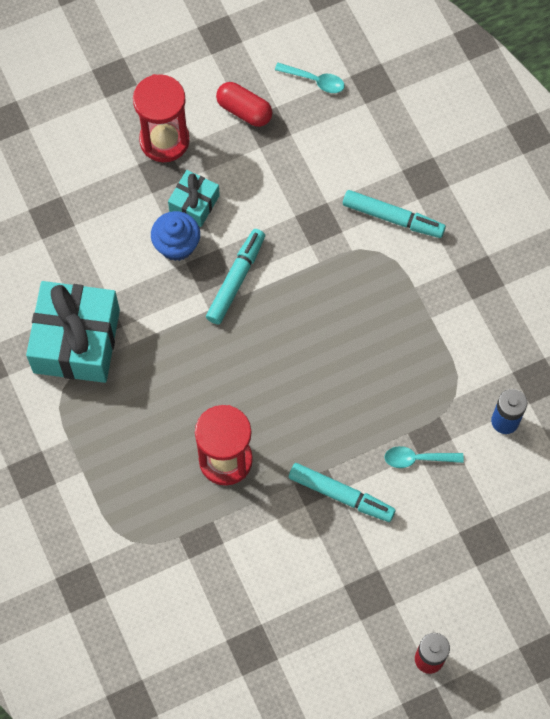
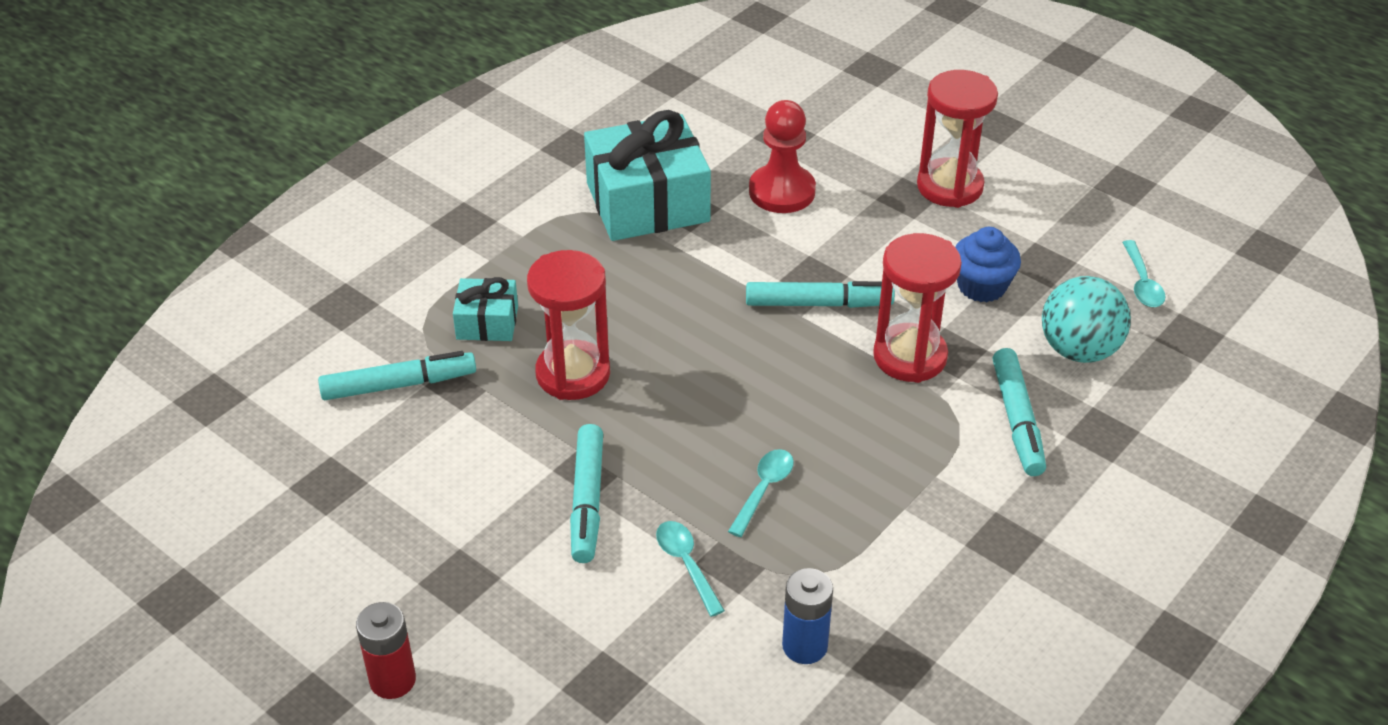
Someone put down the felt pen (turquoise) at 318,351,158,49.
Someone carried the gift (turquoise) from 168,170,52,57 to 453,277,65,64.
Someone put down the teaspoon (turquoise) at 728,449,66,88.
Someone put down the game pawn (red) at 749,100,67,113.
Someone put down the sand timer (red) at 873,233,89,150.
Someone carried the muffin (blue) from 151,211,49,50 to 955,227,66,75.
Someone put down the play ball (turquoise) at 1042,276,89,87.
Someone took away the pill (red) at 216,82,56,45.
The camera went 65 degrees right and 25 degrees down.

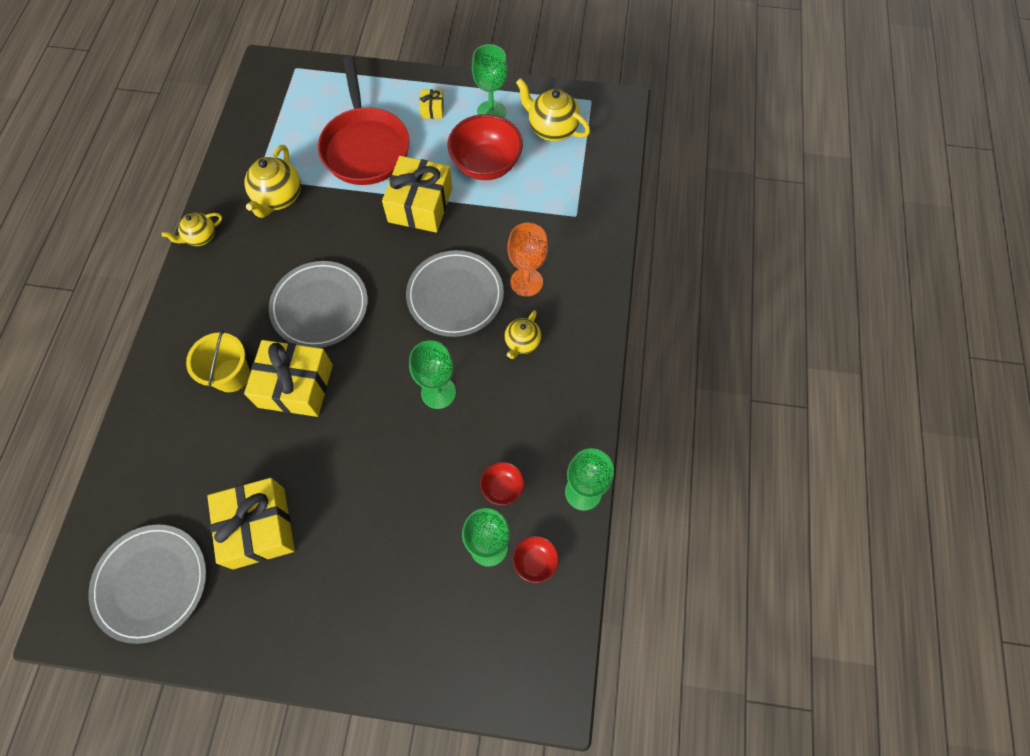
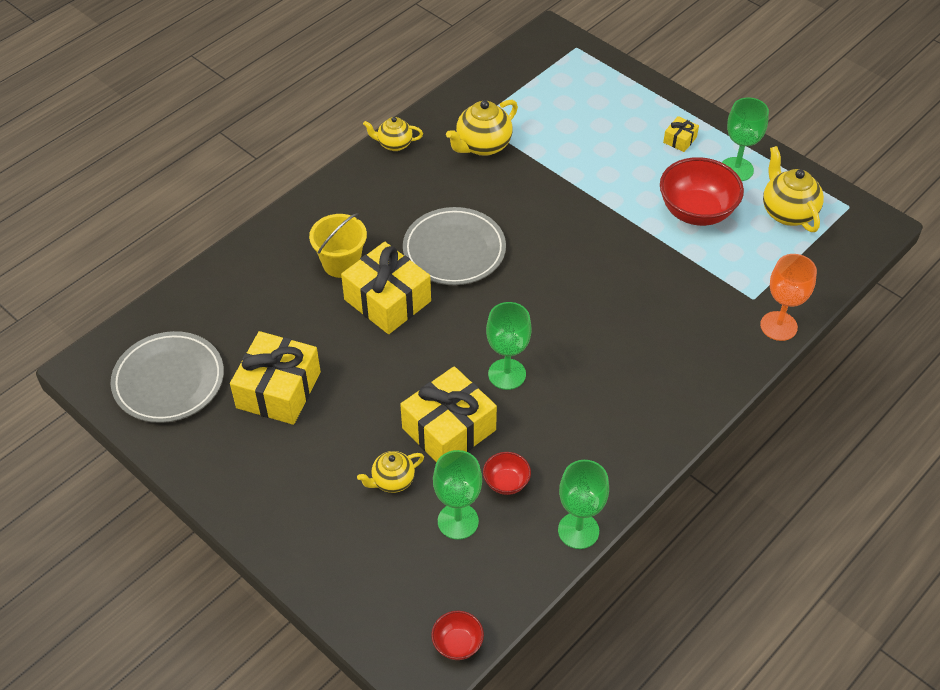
Someone carried the tea pot (bright yellow) from 505,310,36,49 to 357,451,67,42.
Someone carried the gift (bright yellow) from 382,156,70,77 to 400,366,97,96.
Someone carried the serving bowl (red) from 513,536,46,47 to 431,611,53,49.
Someone carried the wine glass (bright orange) from 507,223,41,74 to 760,254,57,87.
Someone took away the skillet (red) at 318,56,92,129.
Someone took away the plate (ash-grey) at 406,250,98,87.
The camera went 35 degrees right and 15 degrees down.

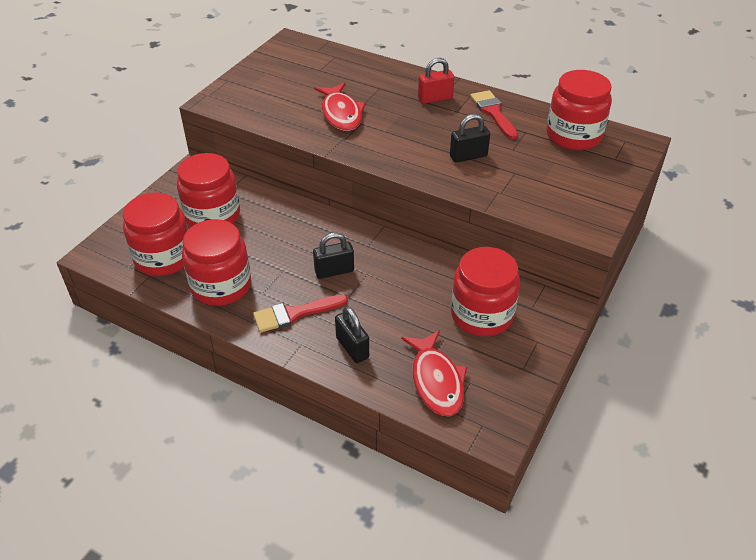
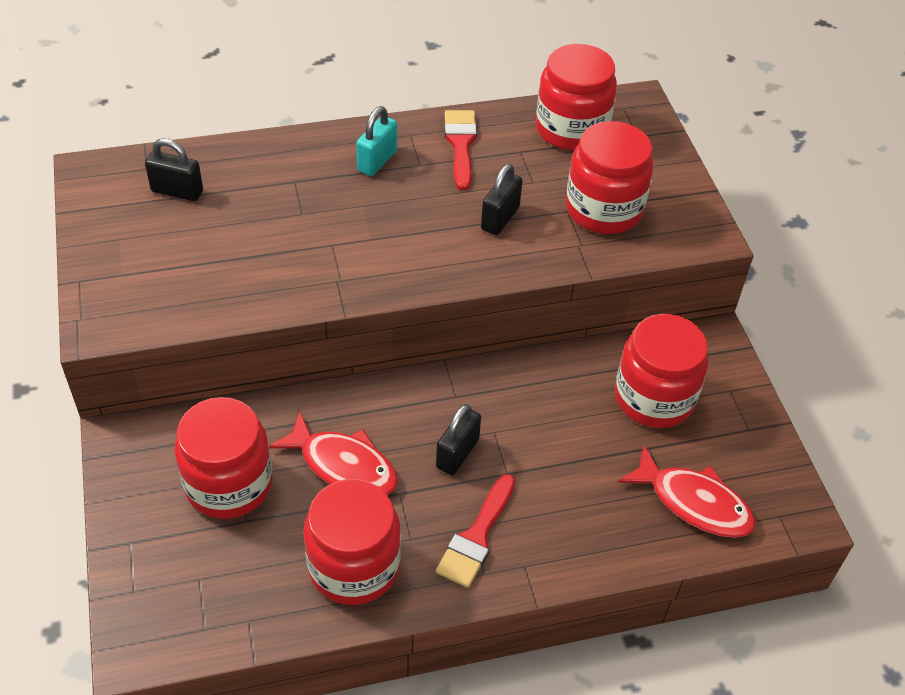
Someone carried the small lock (black) from 335,306,34,57 to 145,138,58,63.
Someone carried the toy fish (red) from 314,83,52,48 to 269,411,129,84.
Someone repainted the small lock (red) at 418,58,36,46, which became the small lock (turquoise) at 356,106,41,70.
Someone rotated the paintbrush (red) at 470,90,48,49 by 60 degrees clockwise.
Someone carried the jam jar (red) from 123,193,65,83 to 566,121,88,113.
The camera went 45 degrees left and 5 degrees up.

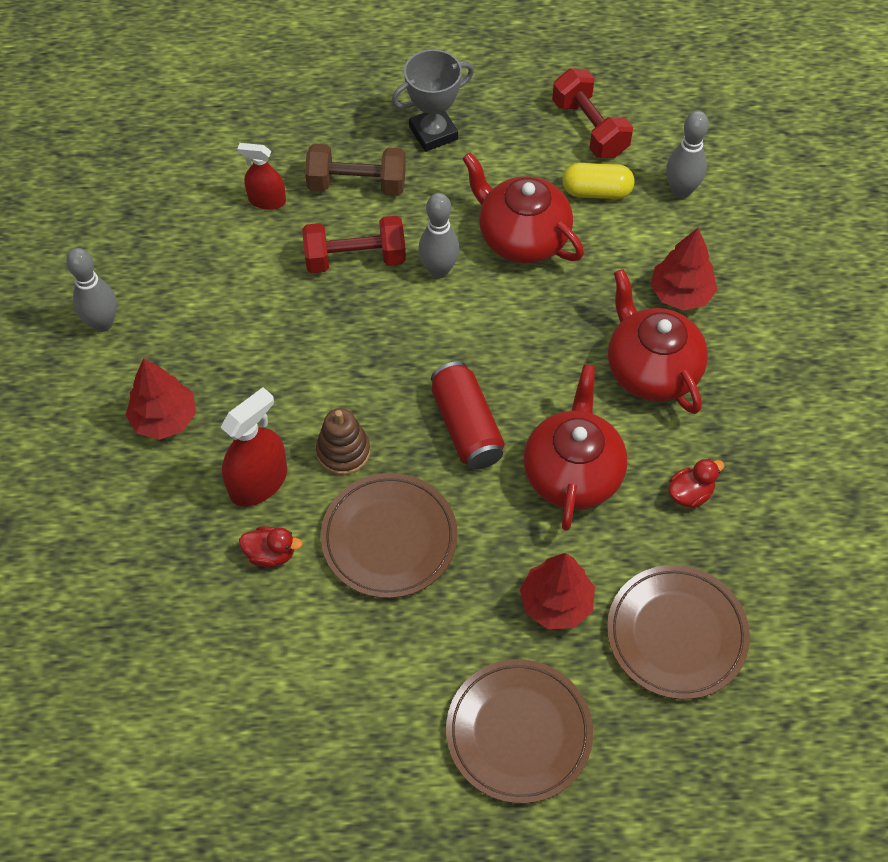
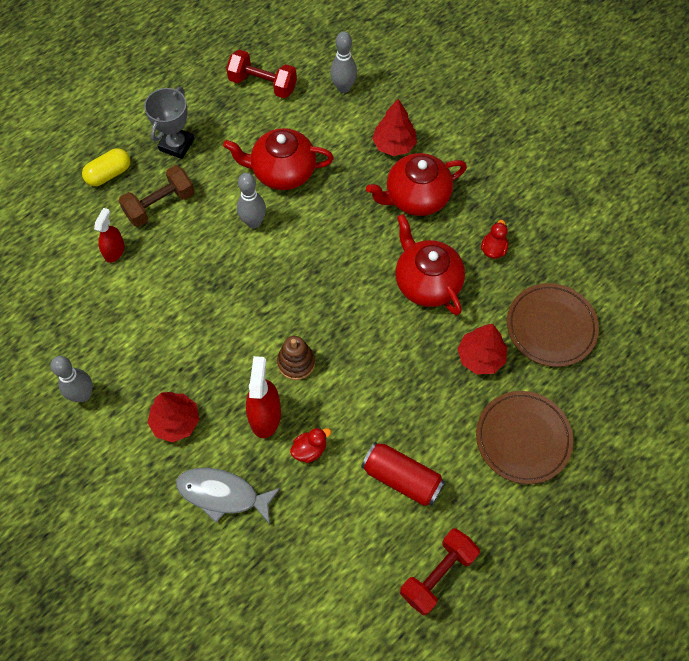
Someone carried the pill (bright yellow) from 563,163,72,36 to 82,148,48,38.
Someone rotated the sprayer (red) at 237,143,49,67 by 135 degrees clockwise.
Someone put down the toy fish (ash-grey) at 176,468,105,56.
Someone carried the can (red) from 431,361,74,109 to 361,442,84,64.
Someone rotated the tea pot (red) at 608,269,100,145 by 45 degrees counterclockwise.
Someone carried the free weight (red) from 302,216,104,57 to 400,528,80,87.
Someone took away the plate (dark brown) at 321,473,137,125.
The camera went 40 degrees left and 5 degrees up.

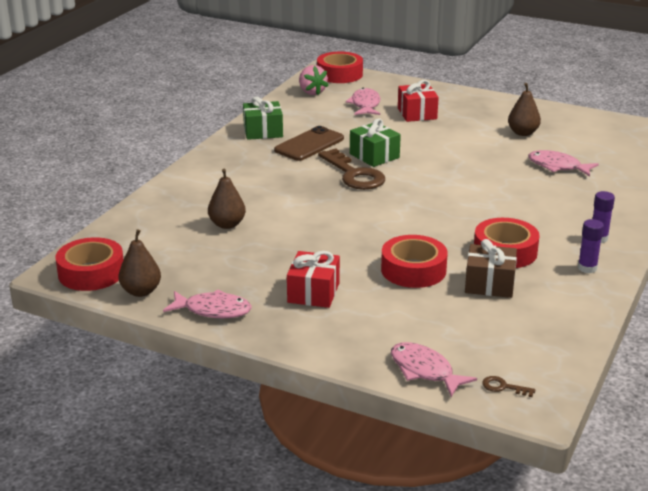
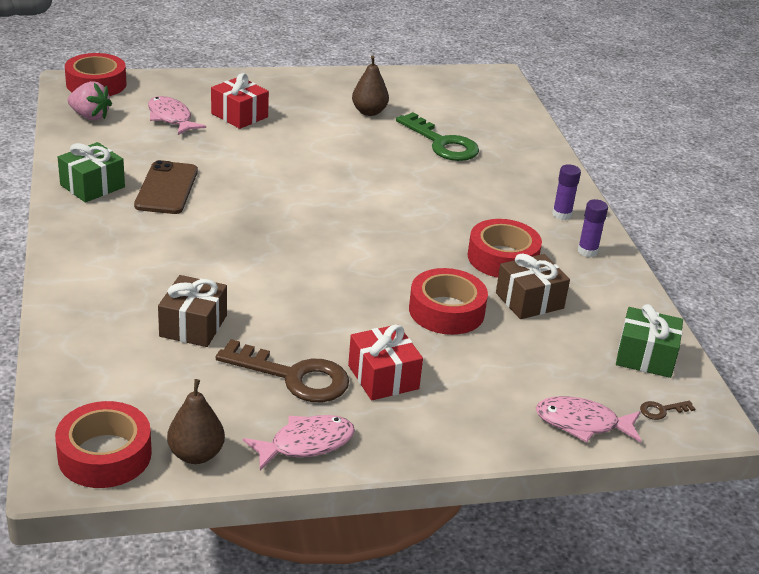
Someone swapped the toy pear (dark brown) at 208,169,38,60 for the gift (dark brown) at 158,275,69,72.
Someone carried the door key (dark brown) from 318,148,67,42 to 216,339,133,63.
Someone swapped the toy fish (pink) at 528,150,71,27 for the door key (emerald) at 396,112,83,49.
Someone carried the gift (emerald) from 350,118,51,49 to 616,304,67,74.
The camera went 40 degrees left and 5 degrees up.

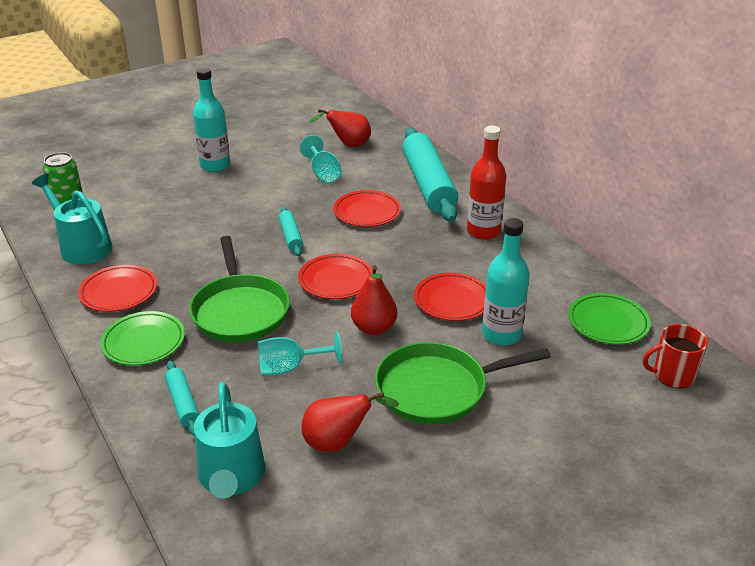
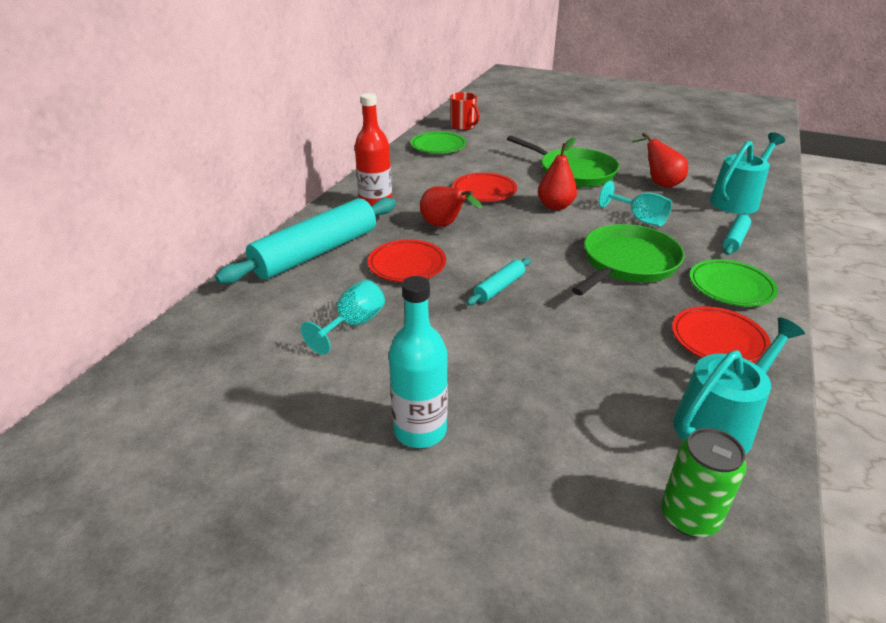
Someone carried the toy pear (red) from 309,109,62,38 to 420,186,62,41.
Someone rotated the watering can (turquoise) at 32,174,80,90 by 135 degrees counterclockwise.
Someone took away the plate (red) at 298,254,75,45.
Someone took away the flask (turquoise) at 482,218,47,128.
The camera went 125 degrees left and 0 degrees up.

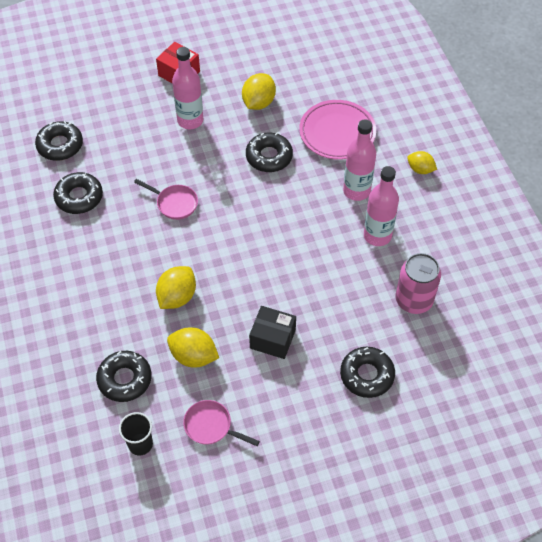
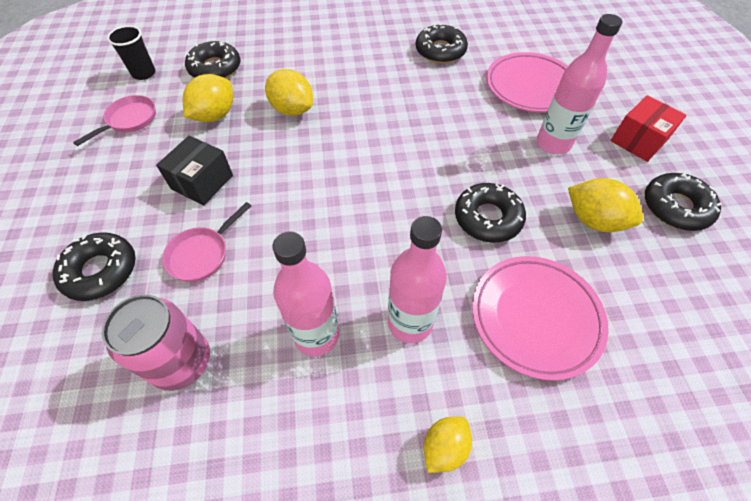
Someone carried the skillet (pink) from 134,179,64,41 to 162,202,89,80.
Someone put down the plate (pink) at 486,52,82,61.
Someone carried the doughnut (black) from 35,121,48,40 to 645,173,77,58.
The camera went 100 degrees right and 0 degrees up.

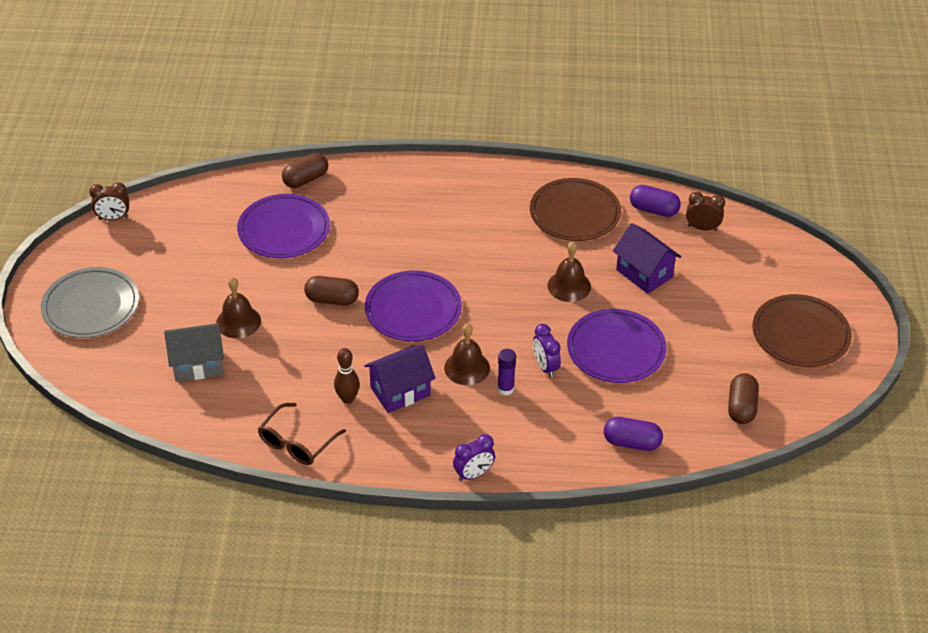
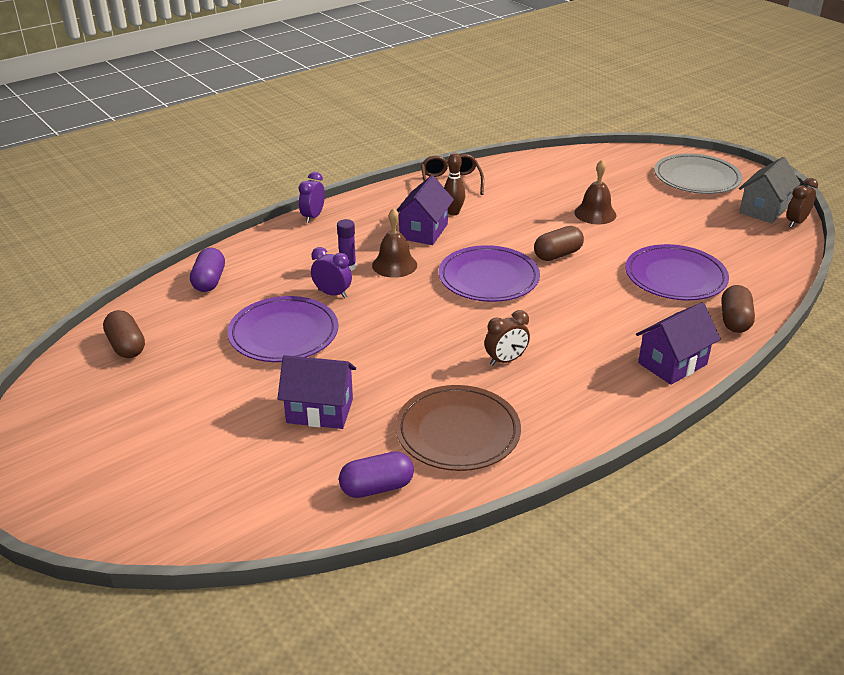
Someone rotated the pill (violet) at 604,417,59,34 by 60 degrees counterclockwise.
Someone carried the bedside clock (dark brown) from 686,192,39,39 to 484,310,46,56.
Someone put down the cottage (violet) at 636,302,85,83.
Someone carried the cottage (ash-grey) from 164,323,60,59 to 739,157,62,66.
Someone took away the hand bell (dark brown) at 547,241,44,61.
Someone took away the plate (dark brown) at 753,294,99,73.
The camera went 140 degrees right and 10 degrees down.

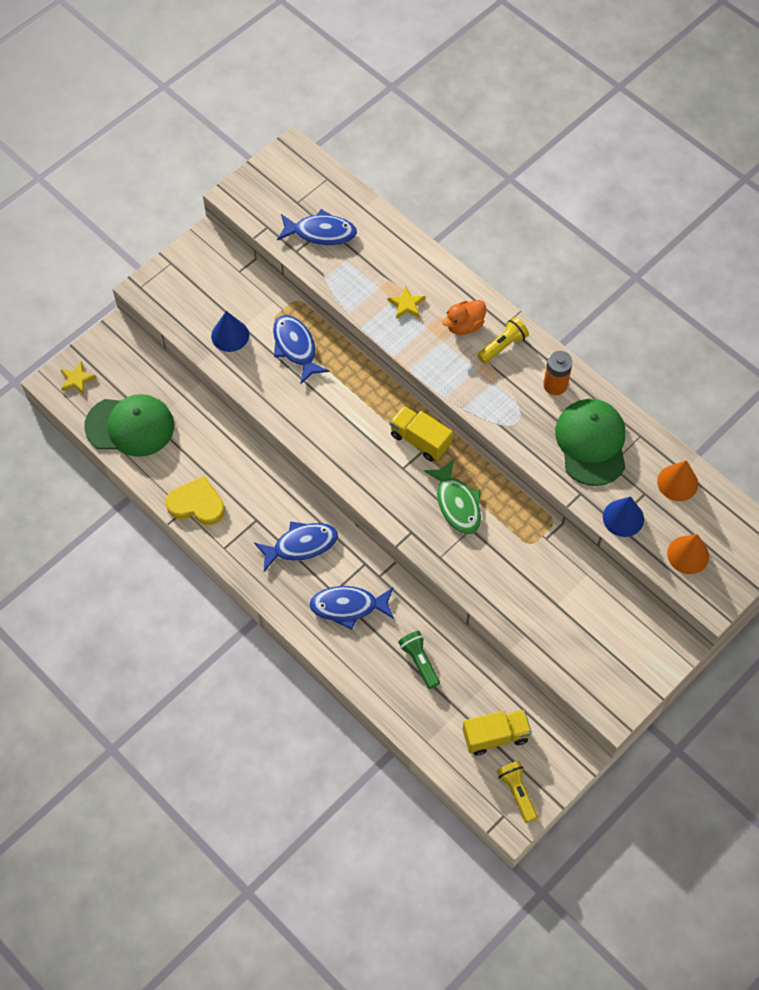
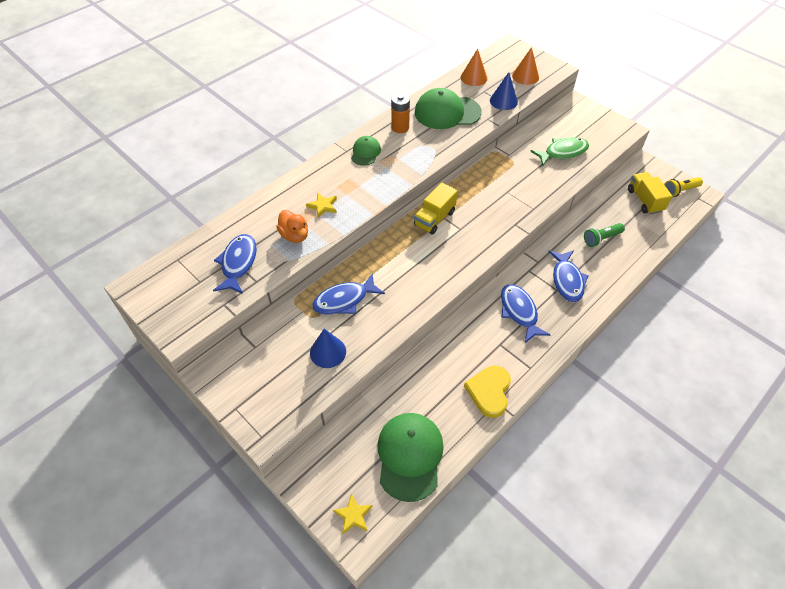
Someone carried the toy duck (bright orange) from 442,300,44,35 to 276,210,32,33.
Someone swapped the torch (bright yellow) at 477,317,52,47 for the cap (emerald) at 351,136,30,30.
Someone carried the toy fish (emerald) from 424,459,57,75 to 530,137,59,29.
The camera went 90 degrees left and 10 degrees down.

